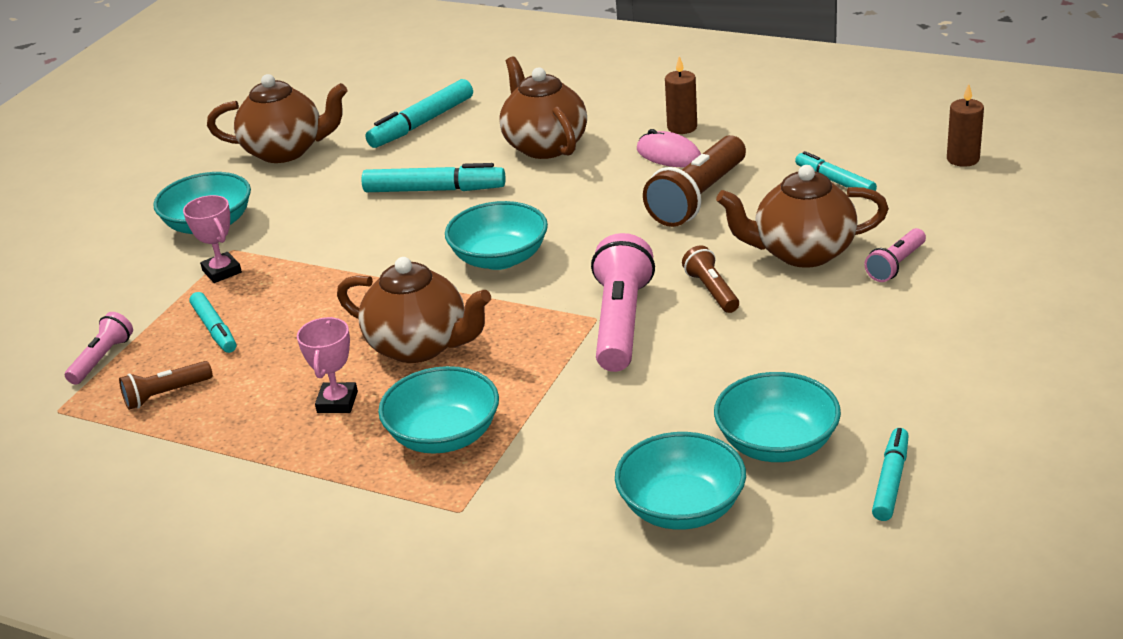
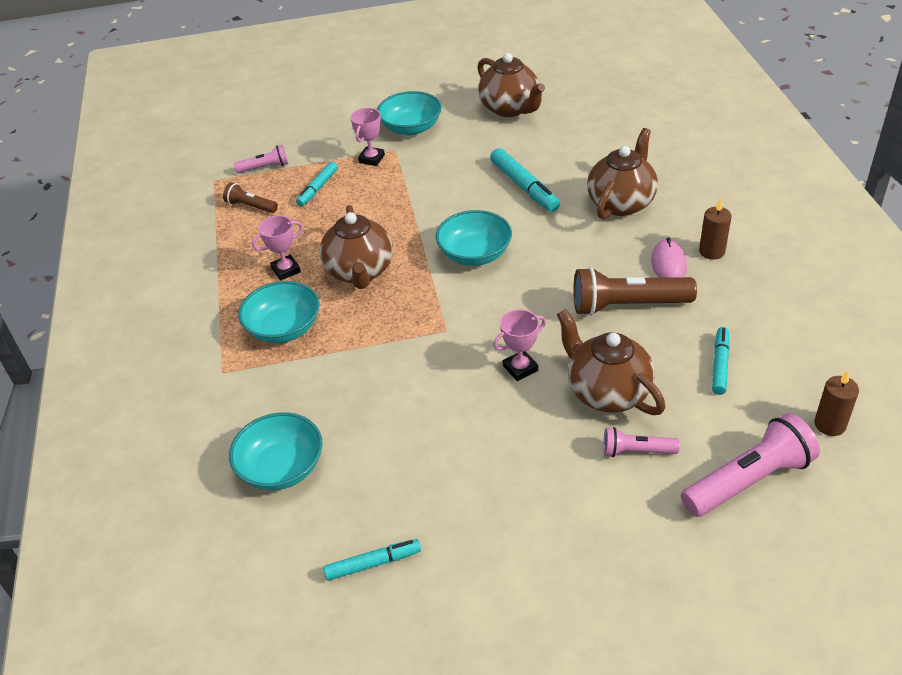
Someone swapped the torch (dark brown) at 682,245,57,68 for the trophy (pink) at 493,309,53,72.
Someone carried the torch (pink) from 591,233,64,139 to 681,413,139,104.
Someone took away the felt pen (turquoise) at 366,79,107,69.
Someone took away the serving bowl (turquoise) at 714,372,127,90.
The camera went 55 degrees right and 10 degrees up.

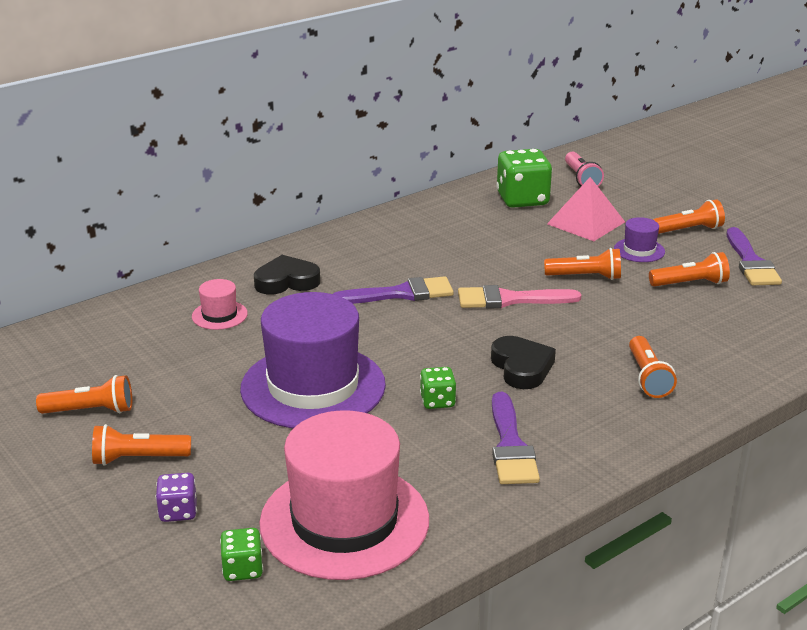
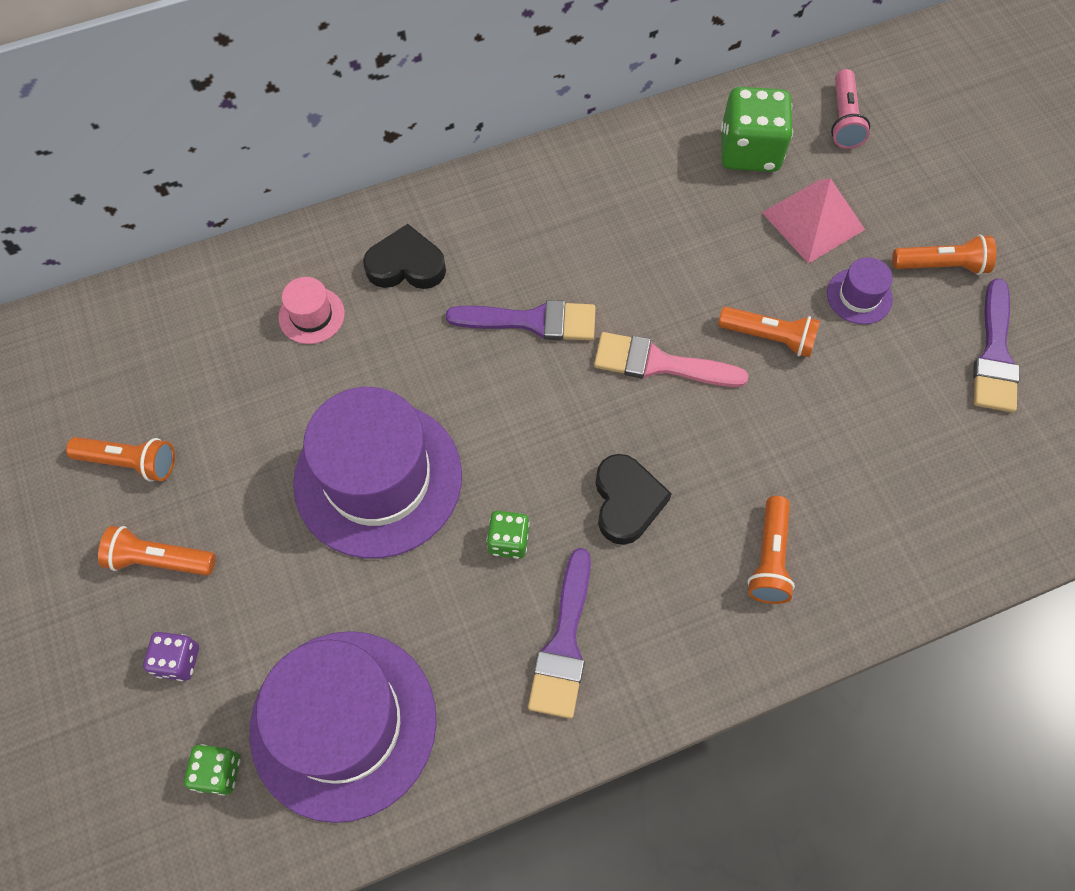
Someone repainted the tall hat (pink) at 259,410,170,170, which became the tall hat (violet) at 250,631,187,192.
Someone took away the torch (bright orange) at 649,252,81,35.
The camera went 15 degrees right and 35 degrees up.

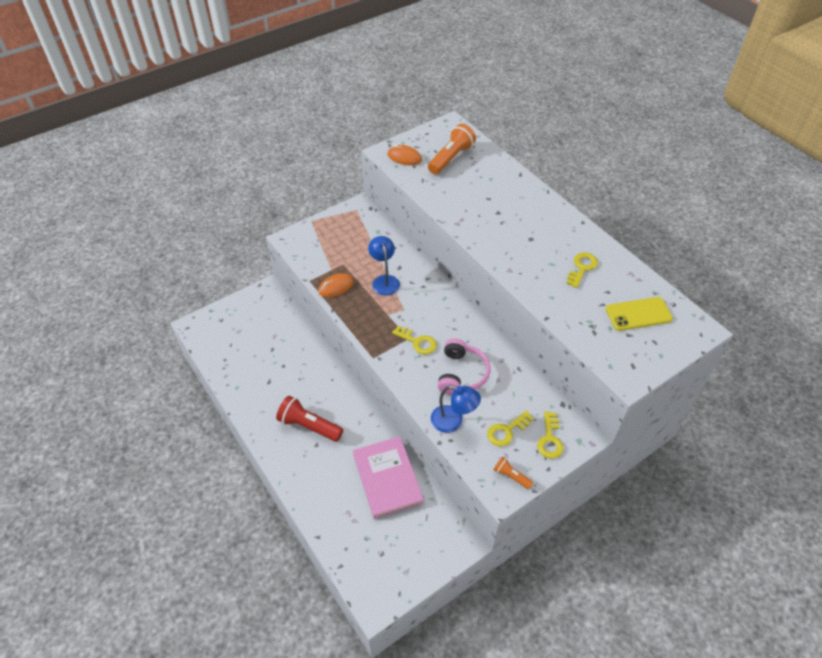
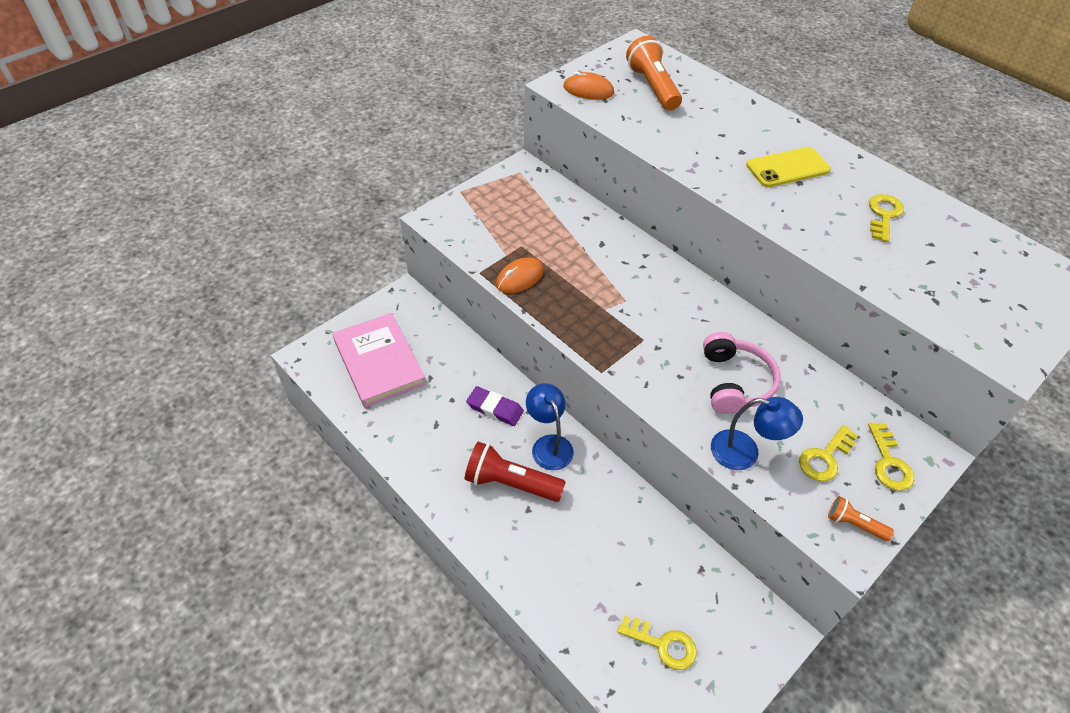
Someone carried the hardback (pink) from 353,436,71,83 to 333,313,93,94.
Someone put down the eraser (violet) at 466,386,58,40.
Someone carried the desk lamp (blue) from 368,236,32,60 to 526,383,48,87.
Someone carried the door key (bright yellow) from 392,325,45,30 to 617,616,80,54.
Someone rotated the torch (bright orange) at 428,124,48,50 by 45 degrees counterclockwise.
Someone carried the smartphone (bright yellow) from 606,297,67,34 to 746,147,85,40.
The camera went 10 degrees left and 0 degrees up.

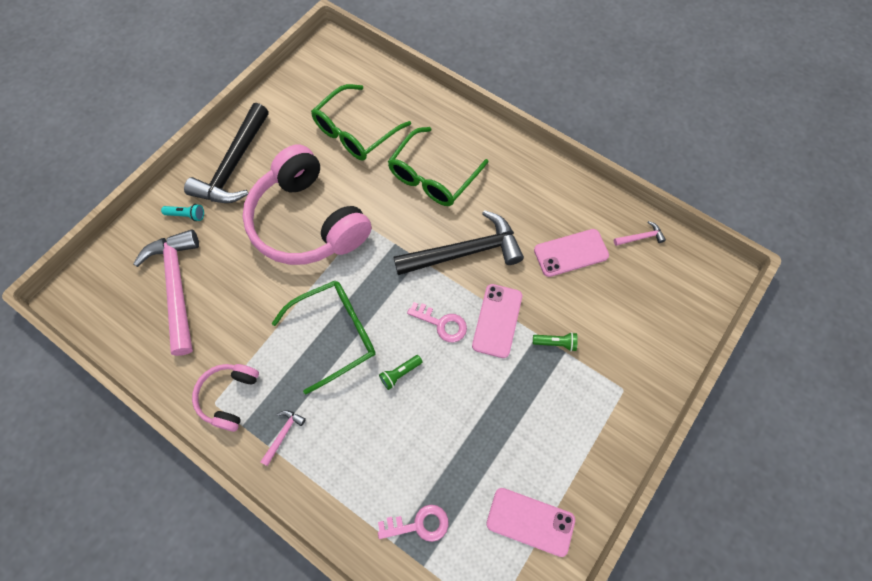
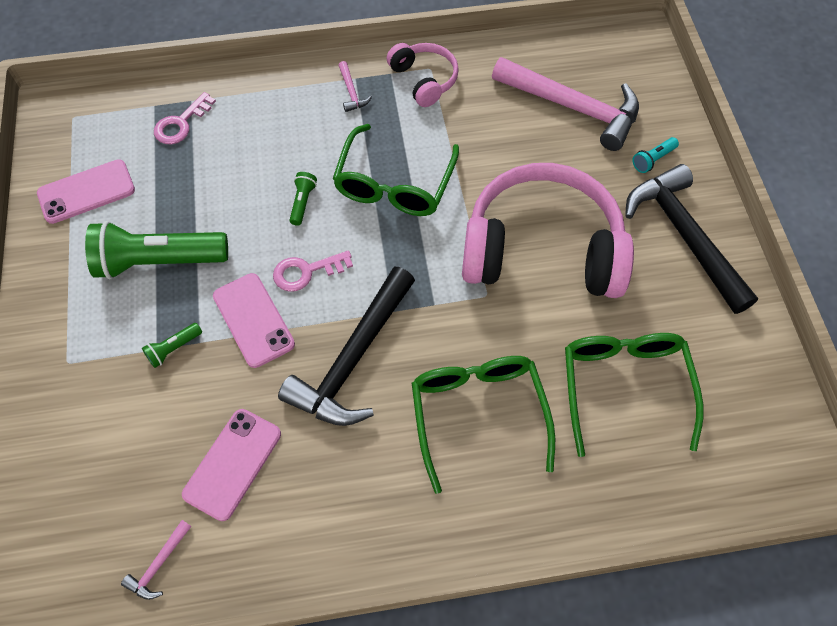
Someone put down the torch (emerald) at 85,221,143,58.
The camera went 135 degrees right and 5 degrees down.

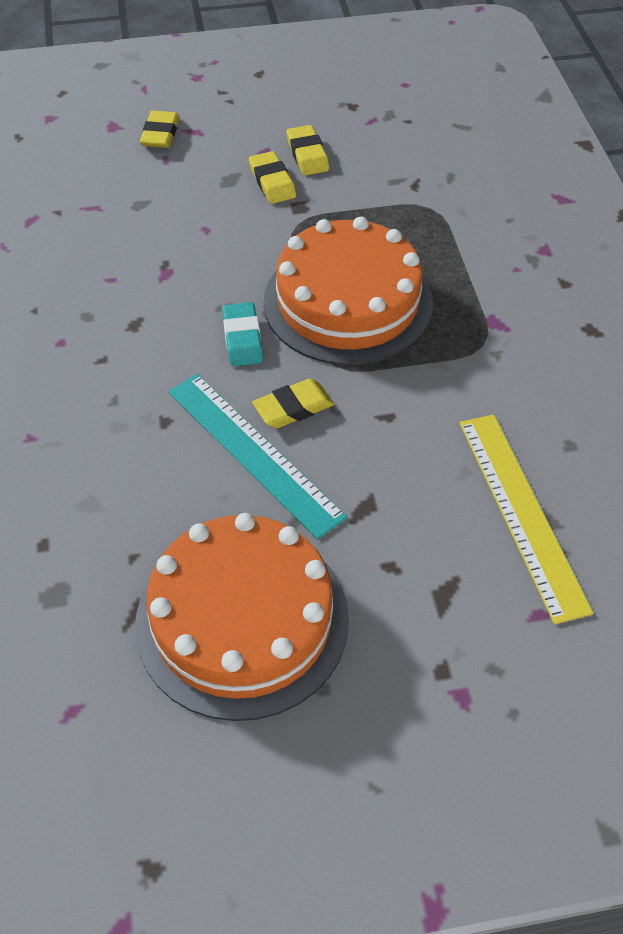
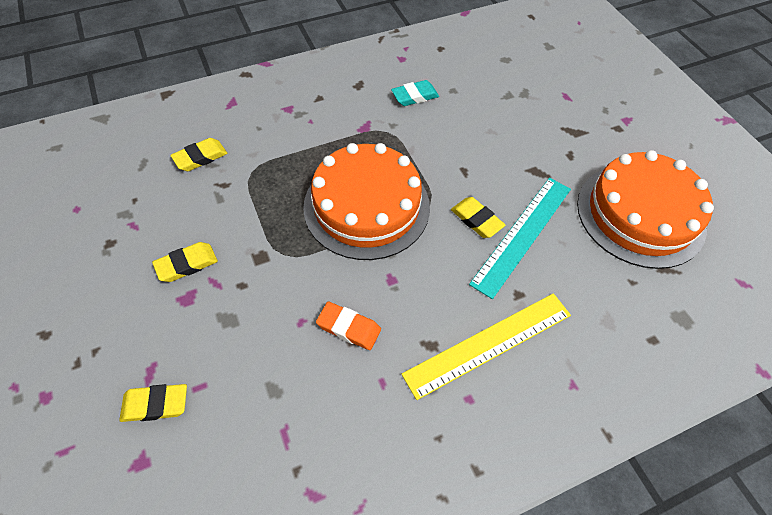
Someone carried the eraser (bright yellow) from 249,151,47,53 to 170,138,57,33.
Someone put down the eraser (bright orange) at 316,301,65,49.
Someone carried the eraser (turquoise) from 222,302,41,64 to 391,80,48,26.
Someone carried the straightedge (bright yellow) from 460,414,133,210 to 401,293,170,107.
The camera went 105 degrees left and 5 degrees up.

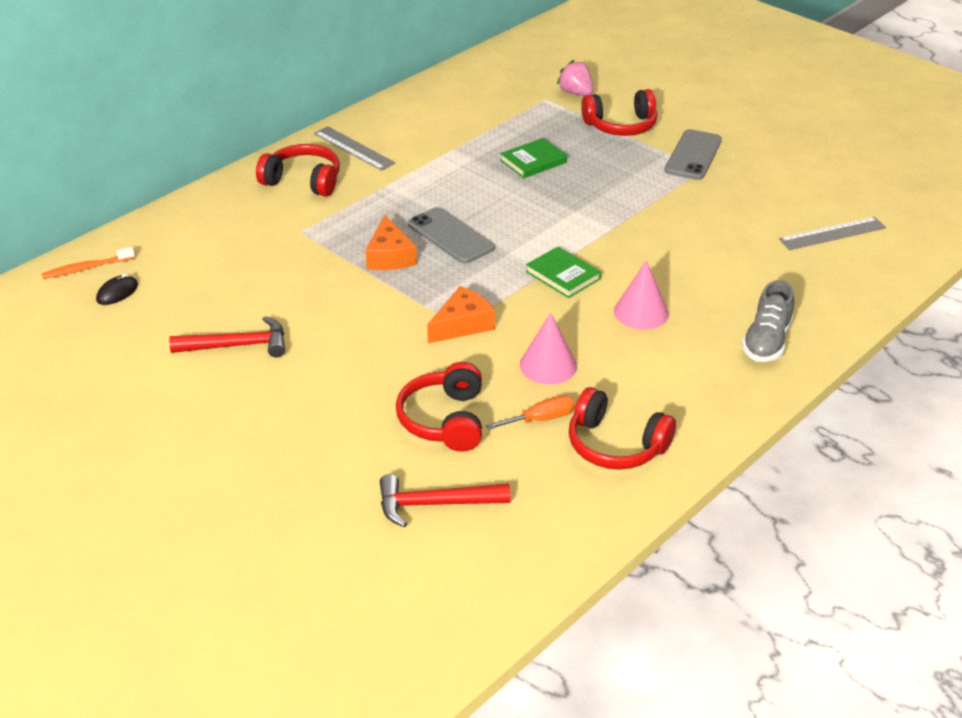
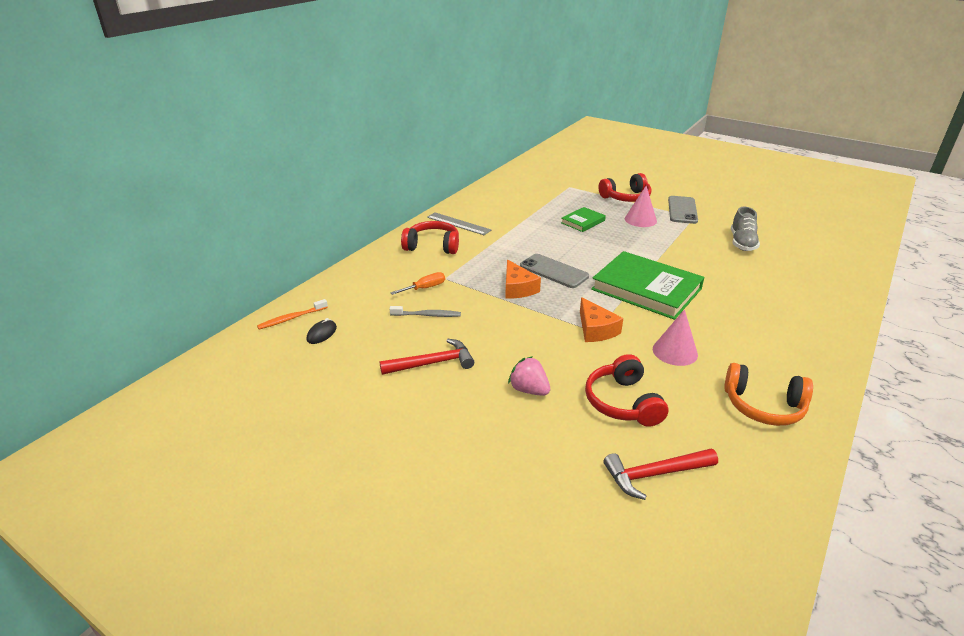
Someone put down the tooth brush (ash-grey) at 389,306,72,11.
Someone carried the screwdriver (bright orange) from 486,395,89,35 to 390,272,55,23.
Someone carried the toy strawberry (pink) from 557,60,36,36 to 508,356,42,40.
Someone rotated the cheese (bright orange) at 427,286,68,57 by 120 degrees clockwise.
Someone scaled the hardback (emerald) at 526,247,75,51 by 2.04.
Someone carried the solid cone (pink) from 614,260,55,70 to 625,186,32,41.
Someone repainted the over-ear headphones (red) at 569,387,107,83, which became the over-ear headphones (bright orange) at 724,363,89,63.
Someone carried the sneaker (ash-grey) from 742,280,52,82 to 731,207,29,44.
Someone took away the straightedge (ash-grey) at 779,217,107,33.
The camera went 10 degrees left and 5 degrees down.

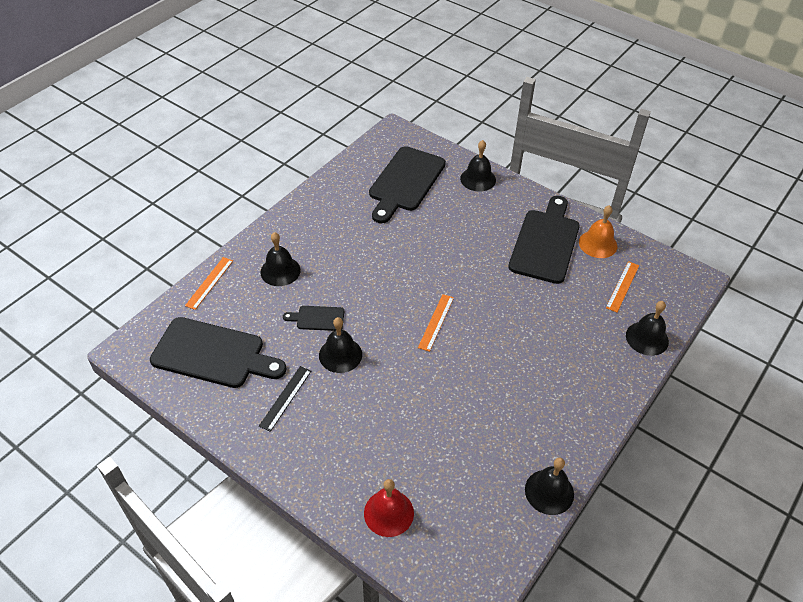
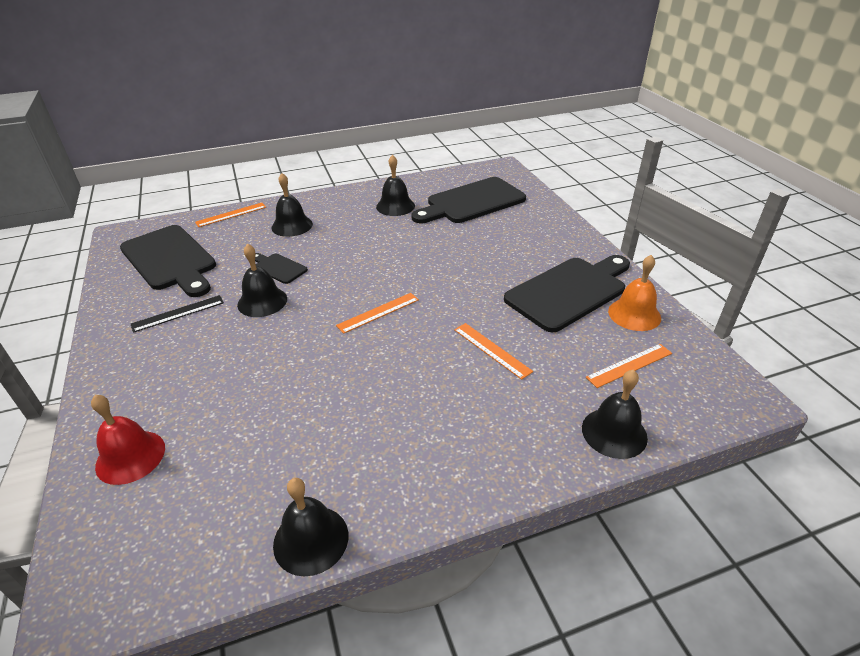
Someone carried the hand bell (black) from 460,140,36,52 to 376,155,39,61.
Someone put down the straightedge (bright orange) at 454,323,79,57.
The camera went 35 degrees right and 10 degrees down.

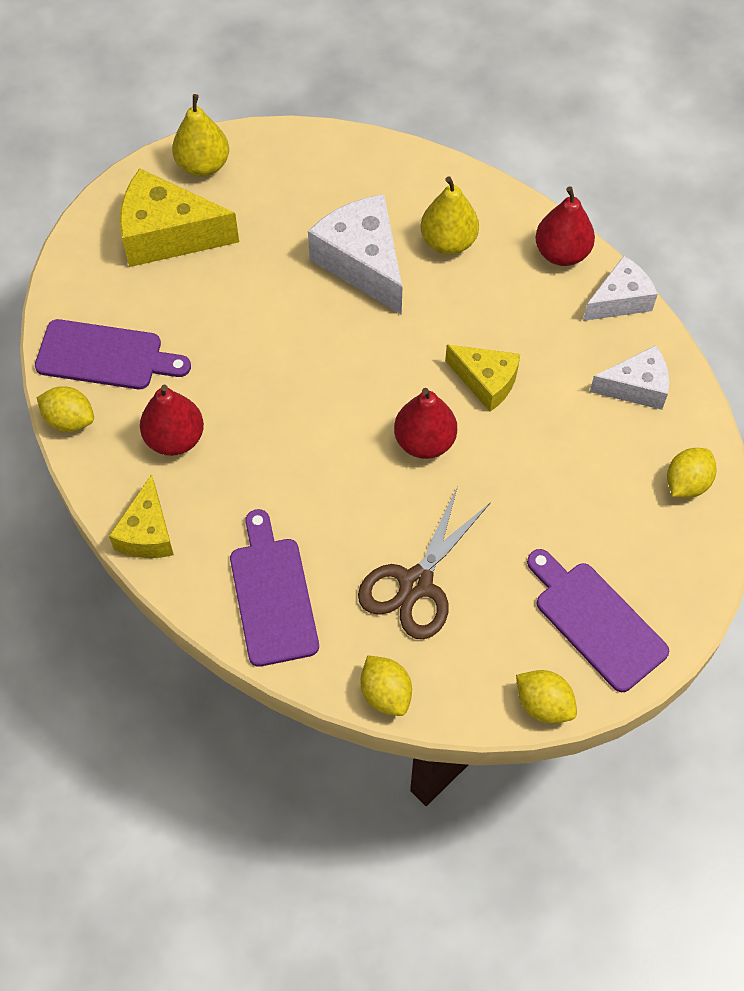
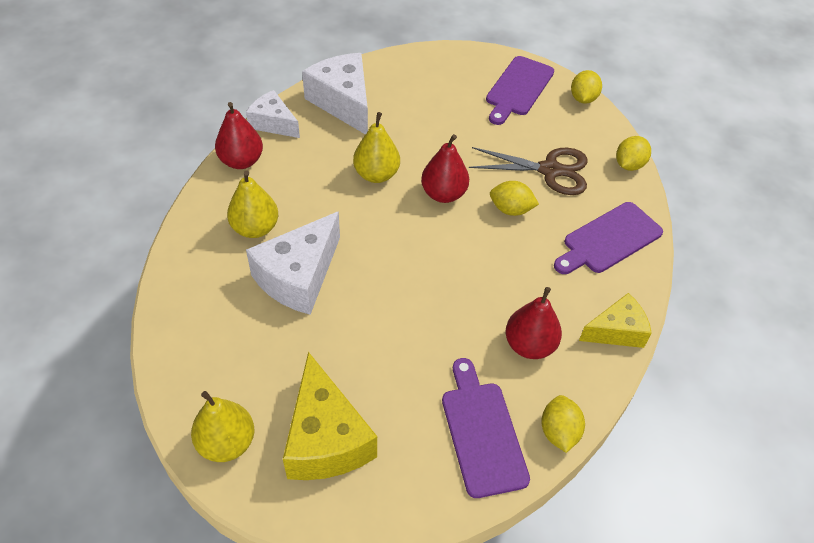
Someone scaled the cheese (pure white) at 590,345,79,65 by 1.61.
Someone swapped the cheese (bright yellow) at 445,344,75,68 for the toy pear (bright yellow) at 353,112,47,71.
Someone carried the lemon (bright yellow) from 667,448,50,50 to 490,181,49,35.
The camera went 115 degrees left and 10 degrees down.

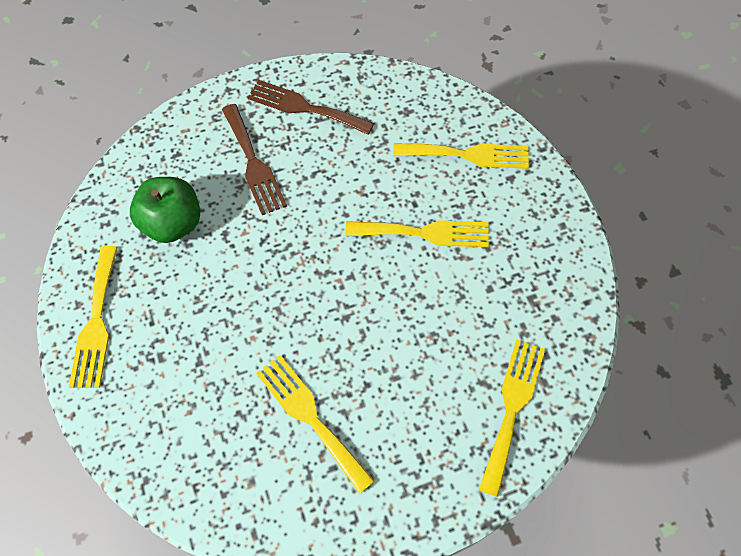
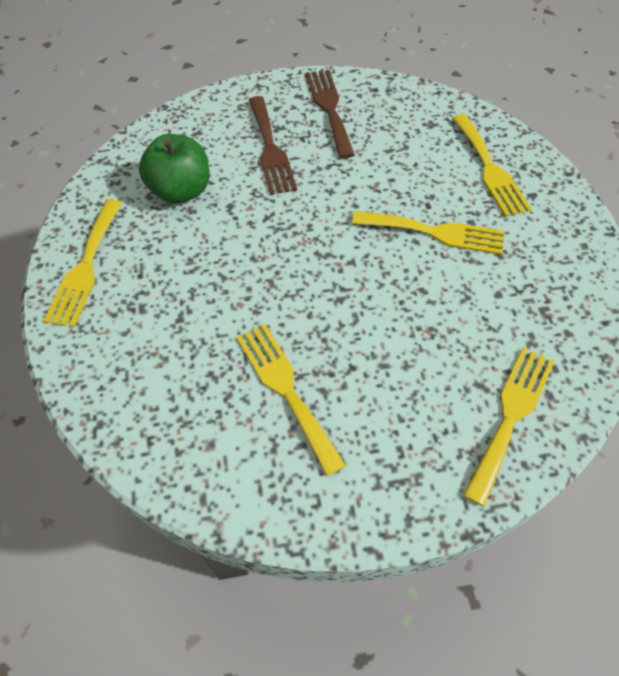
Someone rotated the fork (dark brown) at 247,80,127,55 by 45 degrees clockwise.
Someone rotated the fork (bright yellow) at 393,143,136,26 by 60 degrees clockwise.
The camera went 10 degrees right and 5 degrees down.

